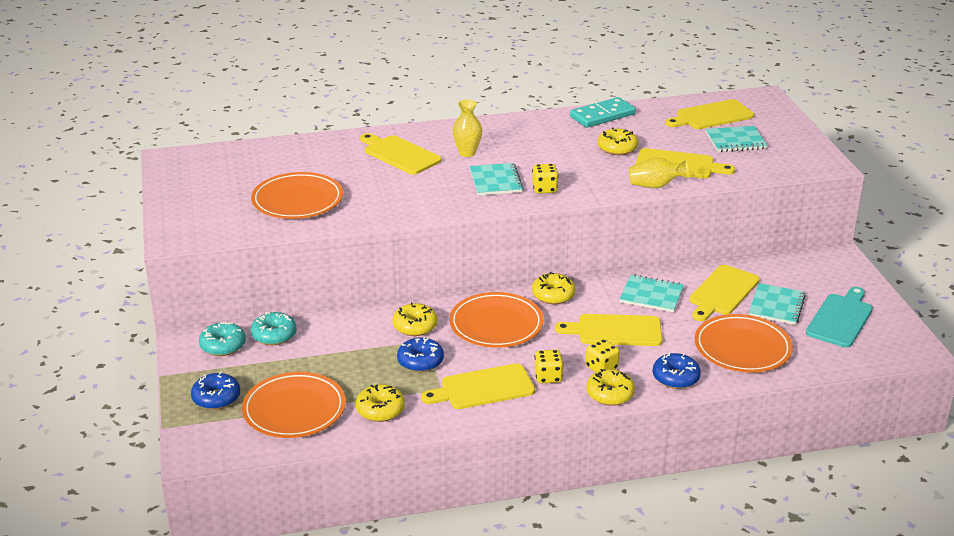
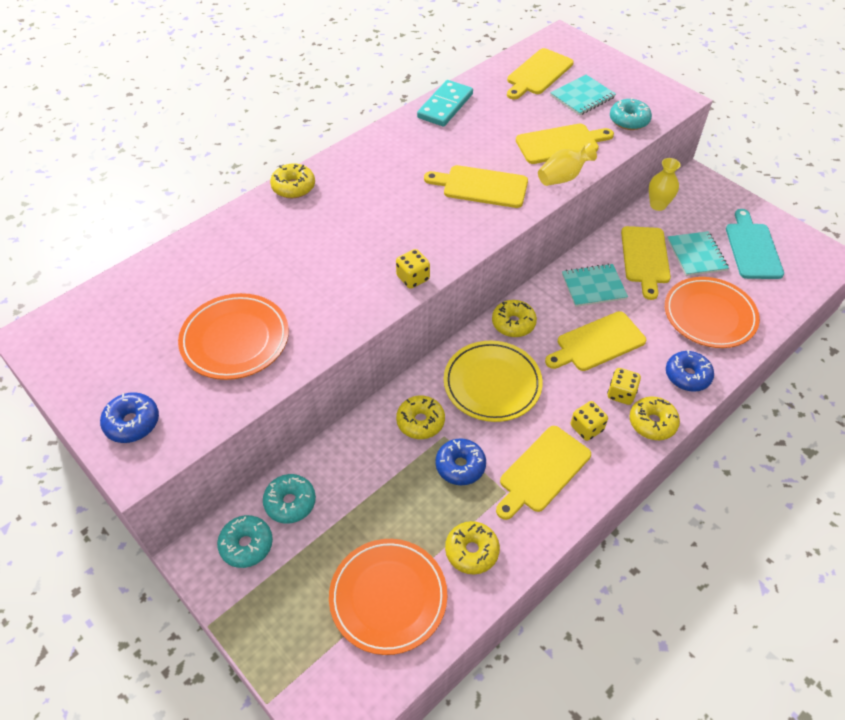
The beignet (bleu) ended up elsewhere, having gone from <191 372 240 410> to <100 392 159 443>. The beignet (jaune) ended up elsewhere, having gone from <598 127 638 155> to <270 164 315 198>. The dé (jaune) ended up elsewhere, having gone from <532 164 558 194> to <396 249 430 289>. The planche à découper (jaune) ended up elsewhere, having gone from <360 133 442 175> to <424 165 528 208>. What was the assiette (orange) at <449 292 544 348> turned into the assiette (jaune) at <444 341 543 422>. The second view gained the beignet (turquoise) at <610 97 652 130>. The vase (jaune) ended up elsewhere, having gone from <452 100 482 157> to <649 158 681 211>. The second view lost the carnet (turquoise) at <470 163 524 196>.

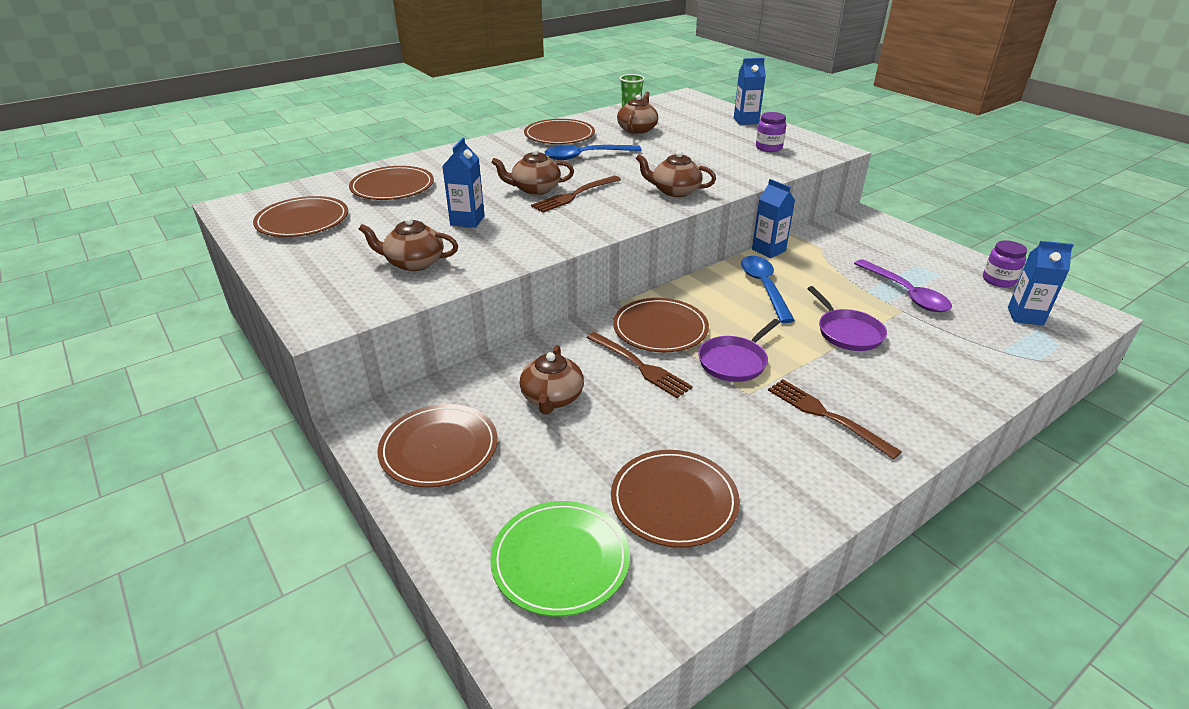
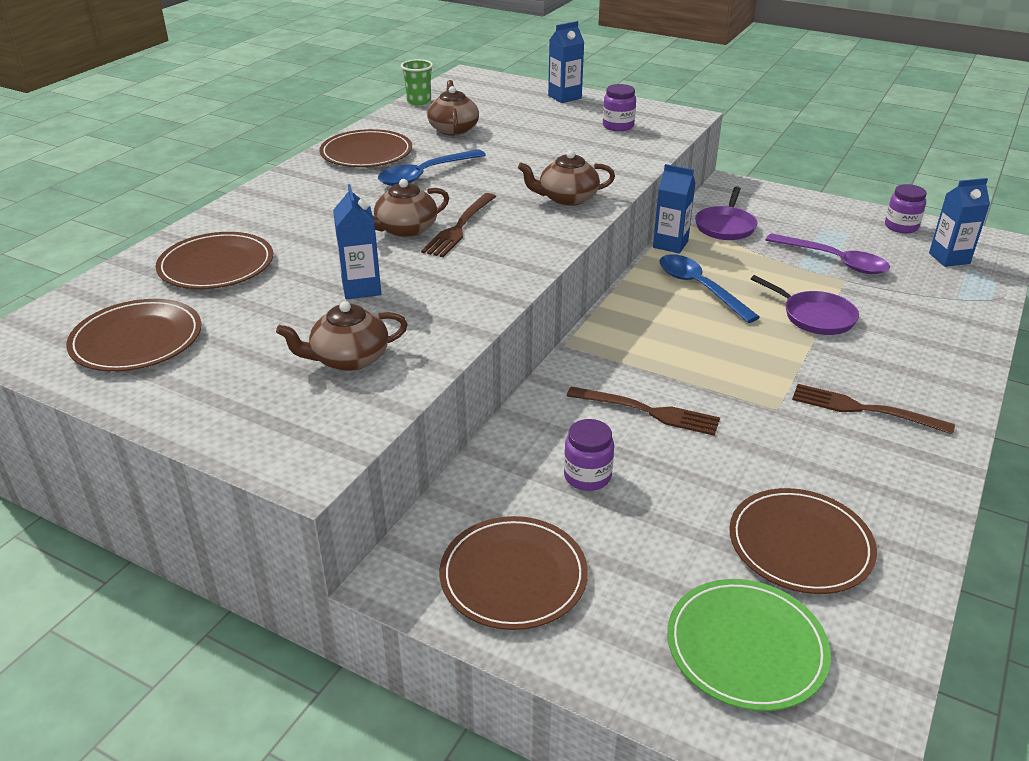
Where the théière (marron) stood at <520 345 584 414>, the bocal (violet) came to stand at <564 419 614 491>. The poêle (violet) ended up elsewhere, having gone from <698 319 780 382> to <695 187 757 240>. The second view lost the assiette (marron) at <613 298 709 352>.

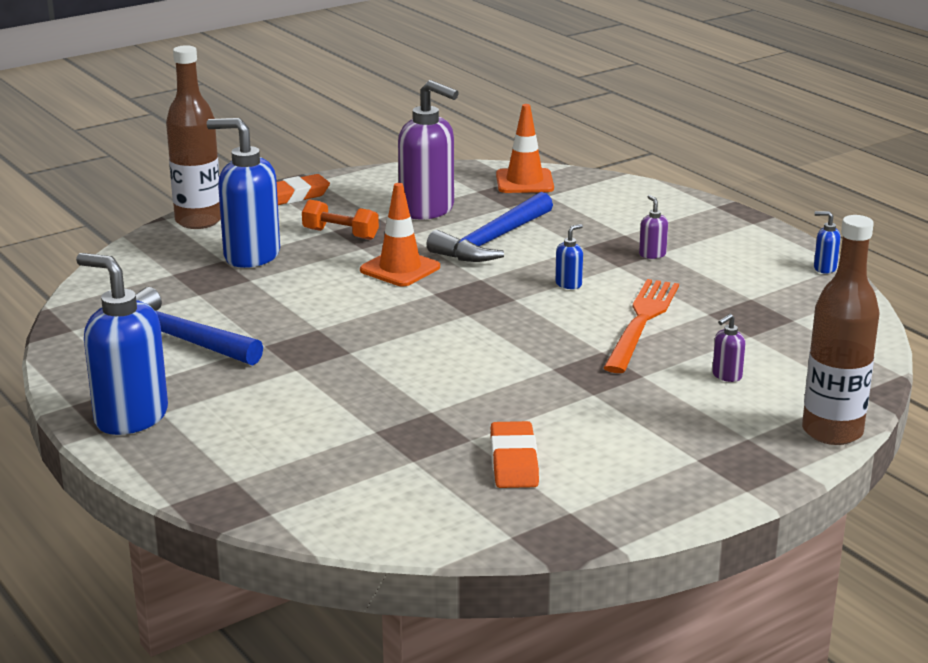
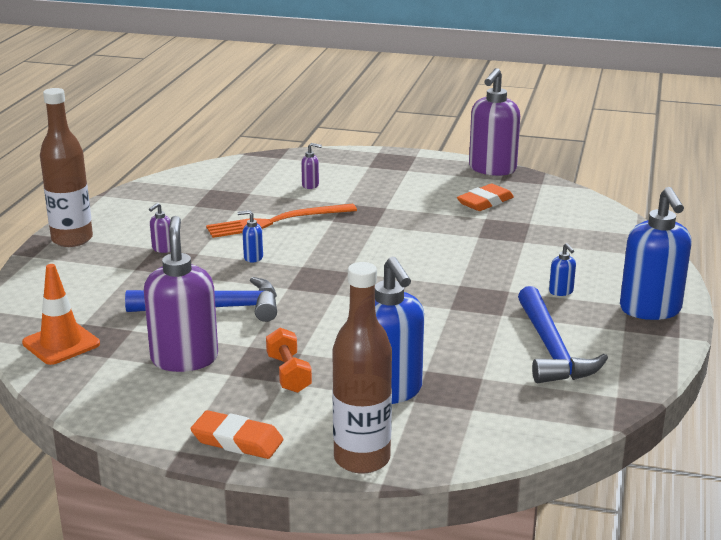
The bouteille (marron) ended up elsewhere, having gone from <802 215 880 445> to <40 88 93 247>. The second view gained the distributeur de savon (violet) at <469 68 520 176>. The distributeur de savon (bleu) ended up elsewhere, having gone from <814 211 841 274> to <549 243 576 296>. The second view lost the cône de chantier (orange) at <360 183 440 287>.

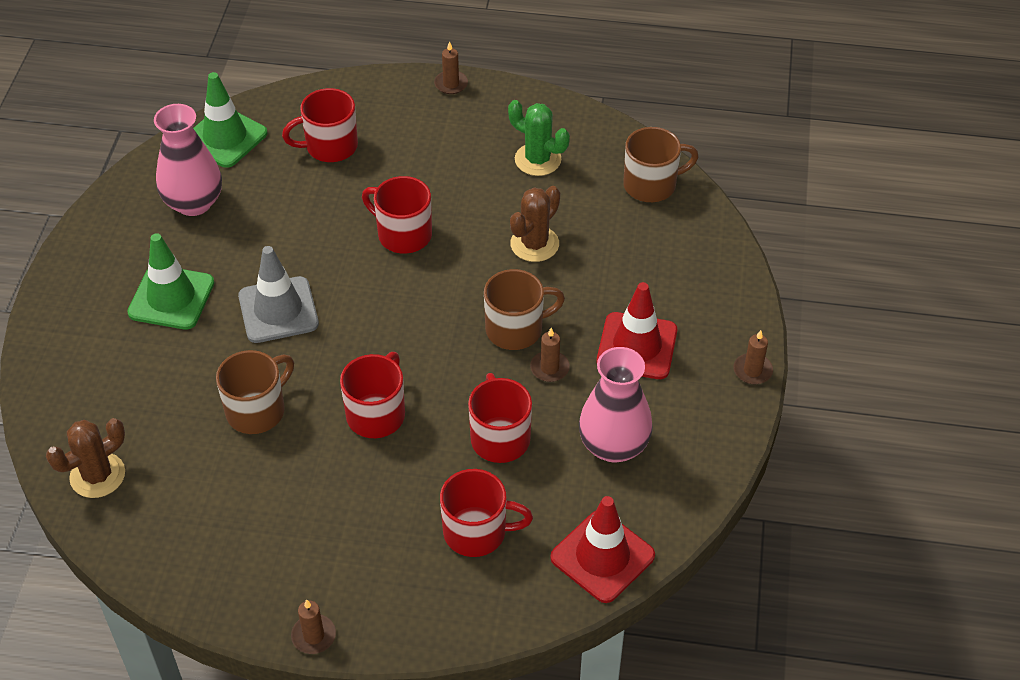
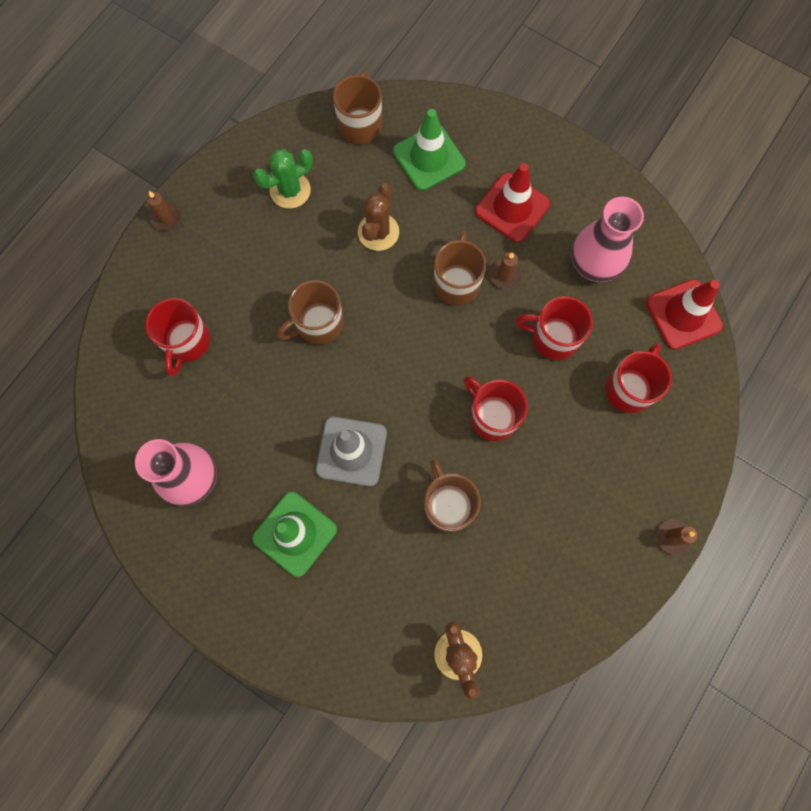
What was the tasse (rouge) at <362 176 432 254> turned into the tasse (marron) at <277 280 344 344>. The cactus (marron) at <510 186 560 262> ended up facing another way, 45 degrees clockwise from before. The cône de chantier (vert) ended up elsewhere, having gone from <193 72 268 168> to <393 109 466 191>. The second view lost the bougie (marron) at <734 330 773 384>.

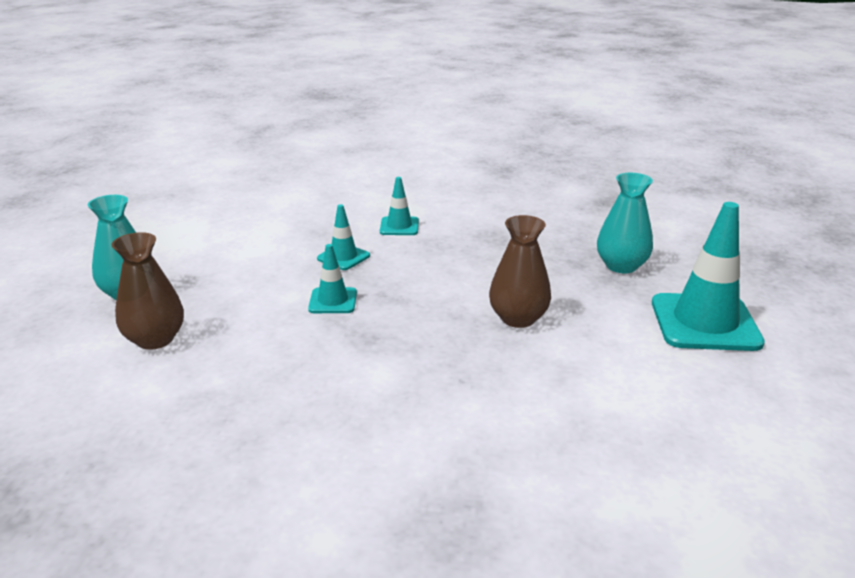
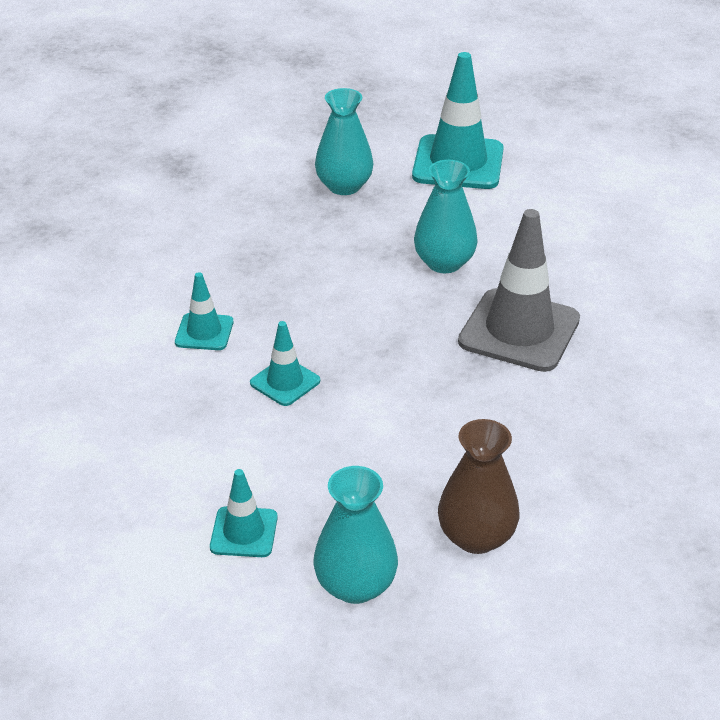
The cône de chantier (turquoise) ended up elsewhere, having gone from <308 244 357 313> to <210 469 278 557>. What was the vase (marron) at <489 215 551 328> turned into the vase (turquoise) at <414 160 478 273>. The second view gained the cône de chantier (gris) at <458 209 580 372>.

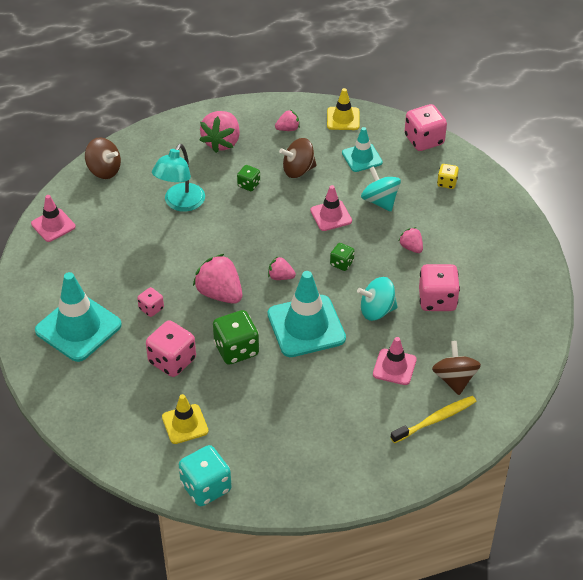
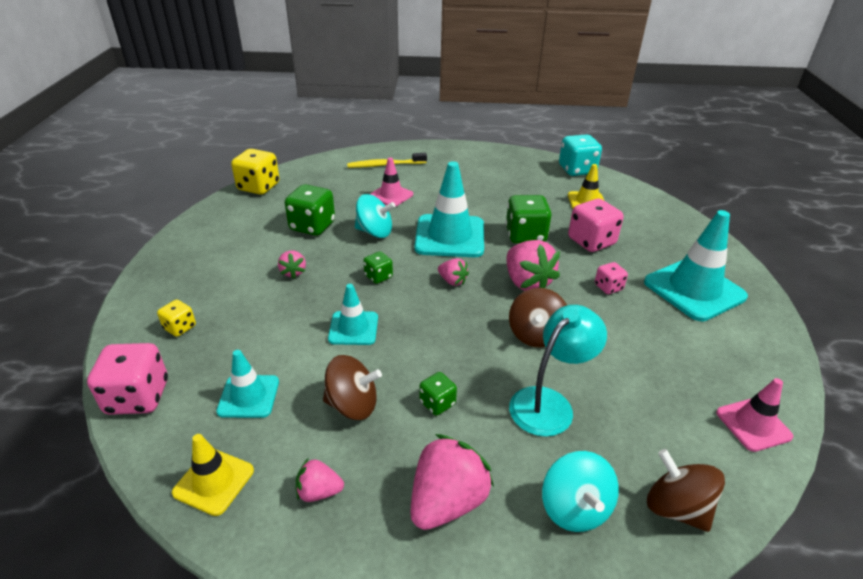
The second view gained the dé (jaune) at <231 149 279 195>. What was the dé (rose) at <419 264 460 311> turned into the dé (vert) at <285 184 335 236>. What was the cône de chantier (rose) at <310 185 352 231> turned into the cône de chantier (turquoise) at <328 284 378 345>. The toupie (marron) ended up elsewhere, having gone from <432 341 481 395> to <509 288 567 348>. The toupie (turquoise) ended up elsewhere, having gone from <361 166 401 212> to <542 451 619 532>.

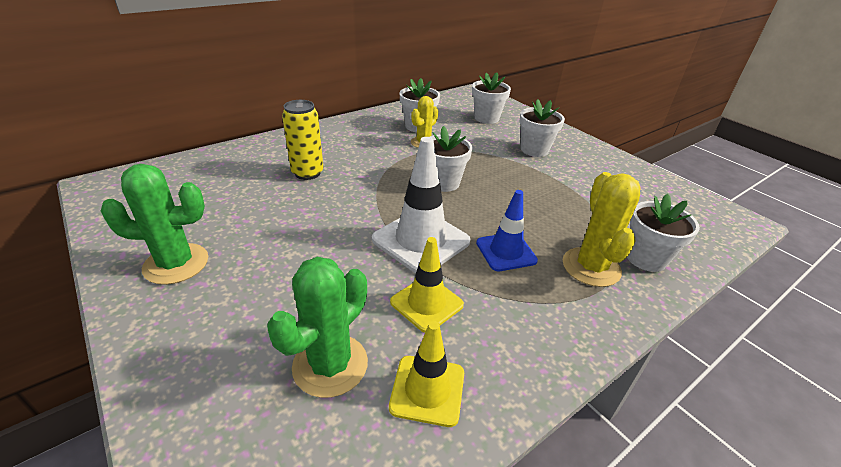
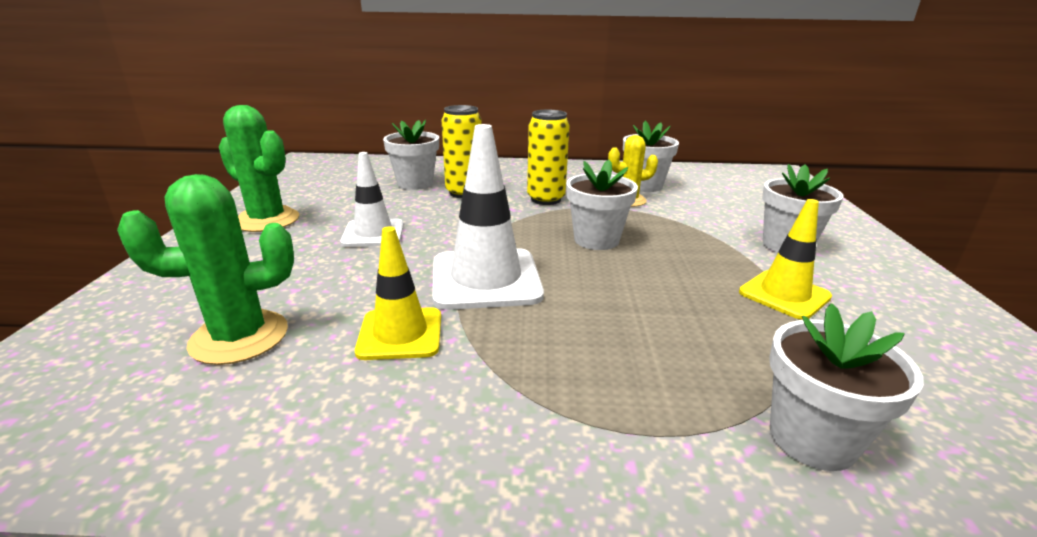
The second view gained the cône de chantier (blanc) at <340 152 404 247>. The pot de fleurs (blanc) ended up elsewhere, having gone from <472 72 511 124> to <383 120 439 190>. The second view gained the canette (jaune) at <527 109 570 205>. The cône de chantier (jaune) ended up elsewhere, having gone from <389 321 464 427> to <739 199 832 320>. The second view lost the cône de chantier (bleu) at <476 190 538 271>. The second view lost the cactus (jaune) at <563 172 640 287>.

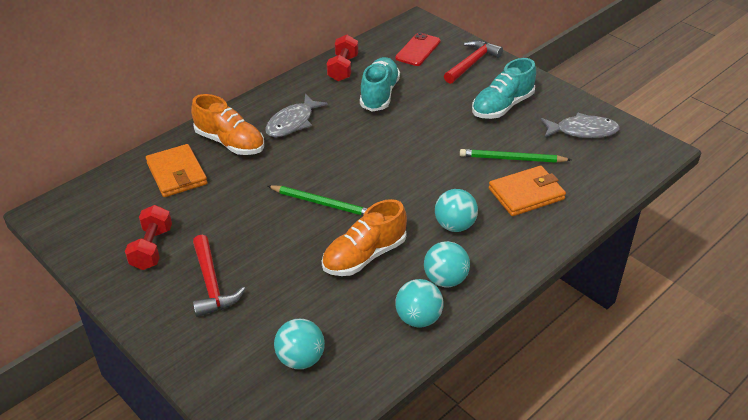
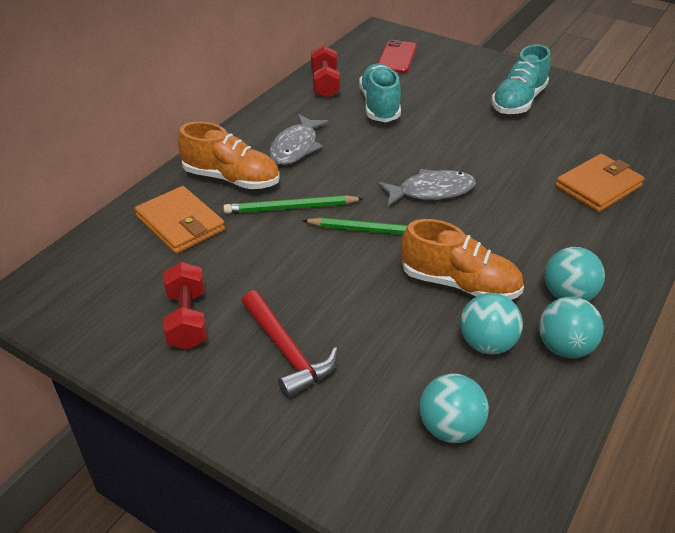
The crayon (vert) ended up elsewhere, having gone from <460 149 571 163> to <223 195 364 214>. The poisson (gris) ended up elsewhere, having gone from <541 113 620 138> to <377 169 476 206>. The chaussure (orange) at <322 199 407 276> ended up facing another way, 105 degrees counterclockwise from before. The balle (turquoise) ended up elsewhere, having gone from <435 189 478 232> to <460 293 523 354>. The second view lost the marteau (rouge) at <444 40 503 84>.

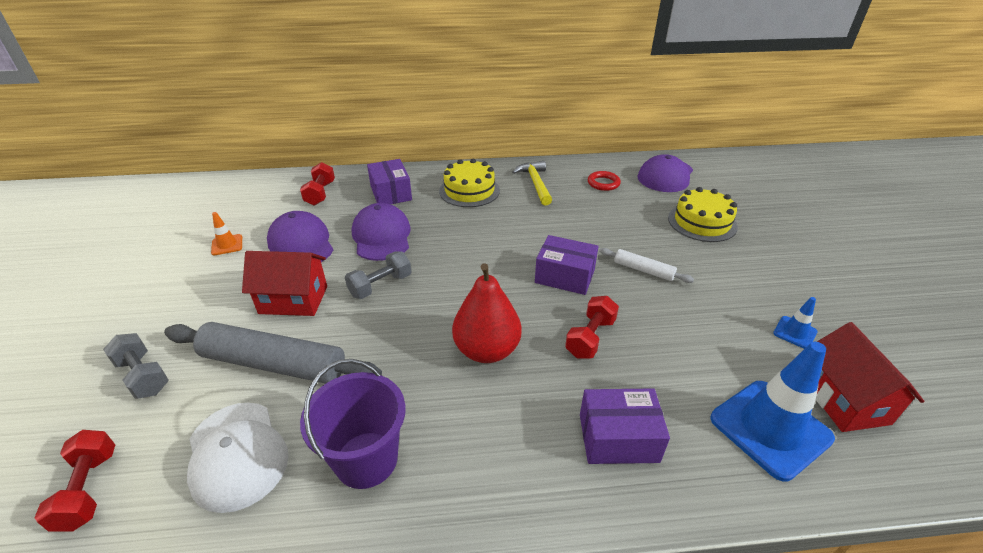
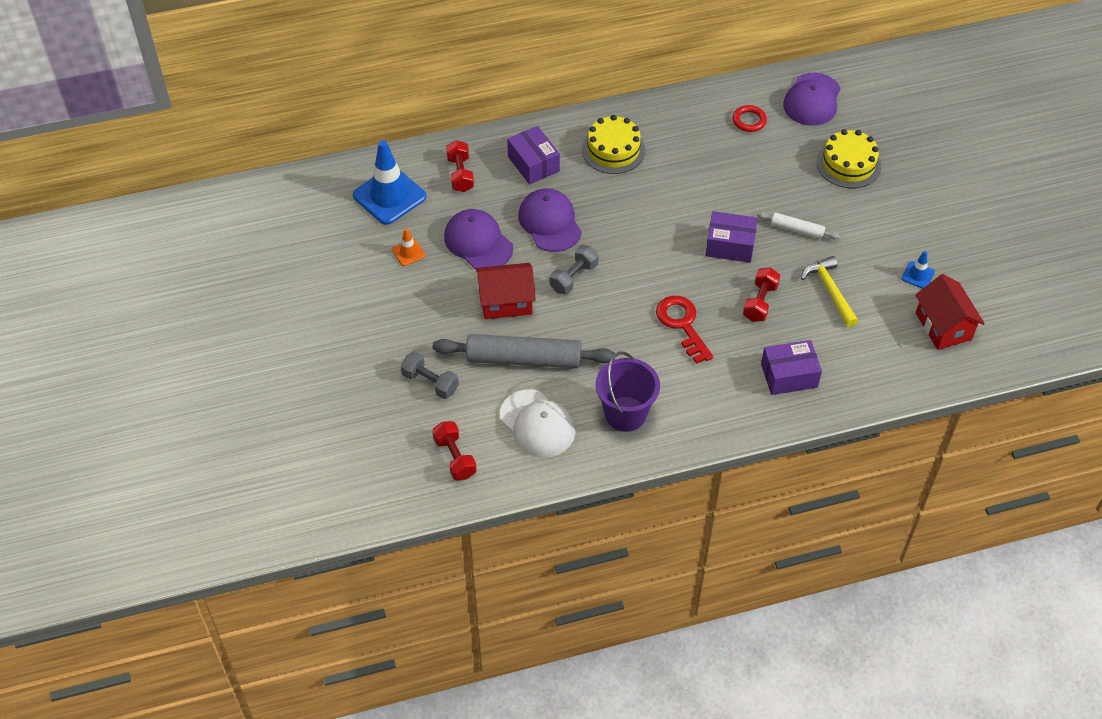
The cône de chantier (bleu) ended up elsewhere, having gone from <710 342 835 481> to <353 140 426 225>. Where the poire (rouge) stood at <452 263 522 363>, the clé (rouge) came to stand at <656 296 713 364>. The marteau (jaune) ended up elsewhere, having gone from <512 161 552 206> to <801 256 858 327>.

